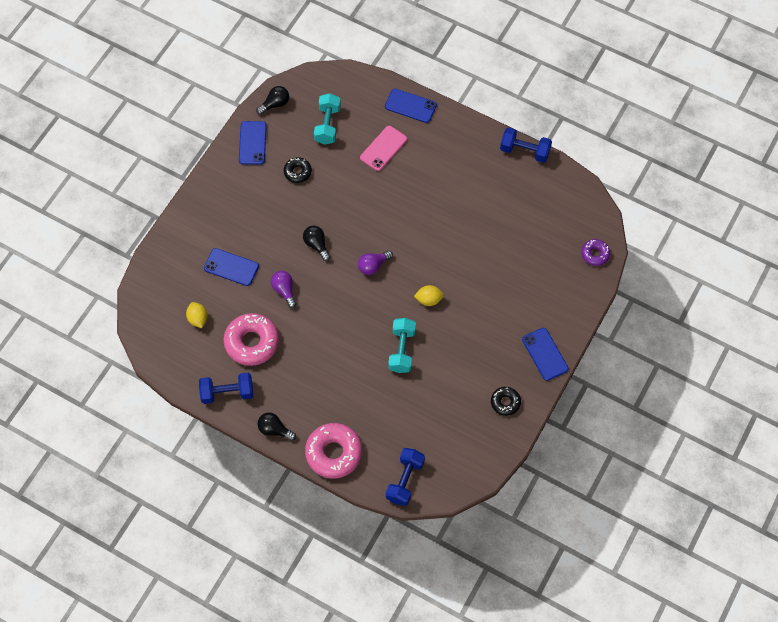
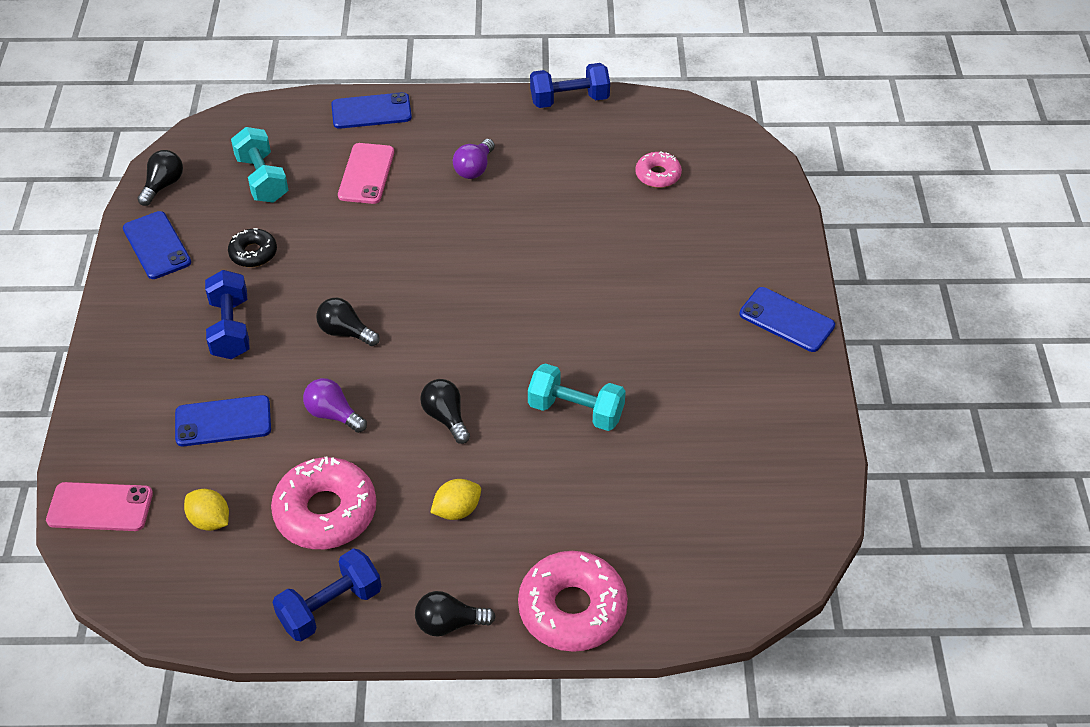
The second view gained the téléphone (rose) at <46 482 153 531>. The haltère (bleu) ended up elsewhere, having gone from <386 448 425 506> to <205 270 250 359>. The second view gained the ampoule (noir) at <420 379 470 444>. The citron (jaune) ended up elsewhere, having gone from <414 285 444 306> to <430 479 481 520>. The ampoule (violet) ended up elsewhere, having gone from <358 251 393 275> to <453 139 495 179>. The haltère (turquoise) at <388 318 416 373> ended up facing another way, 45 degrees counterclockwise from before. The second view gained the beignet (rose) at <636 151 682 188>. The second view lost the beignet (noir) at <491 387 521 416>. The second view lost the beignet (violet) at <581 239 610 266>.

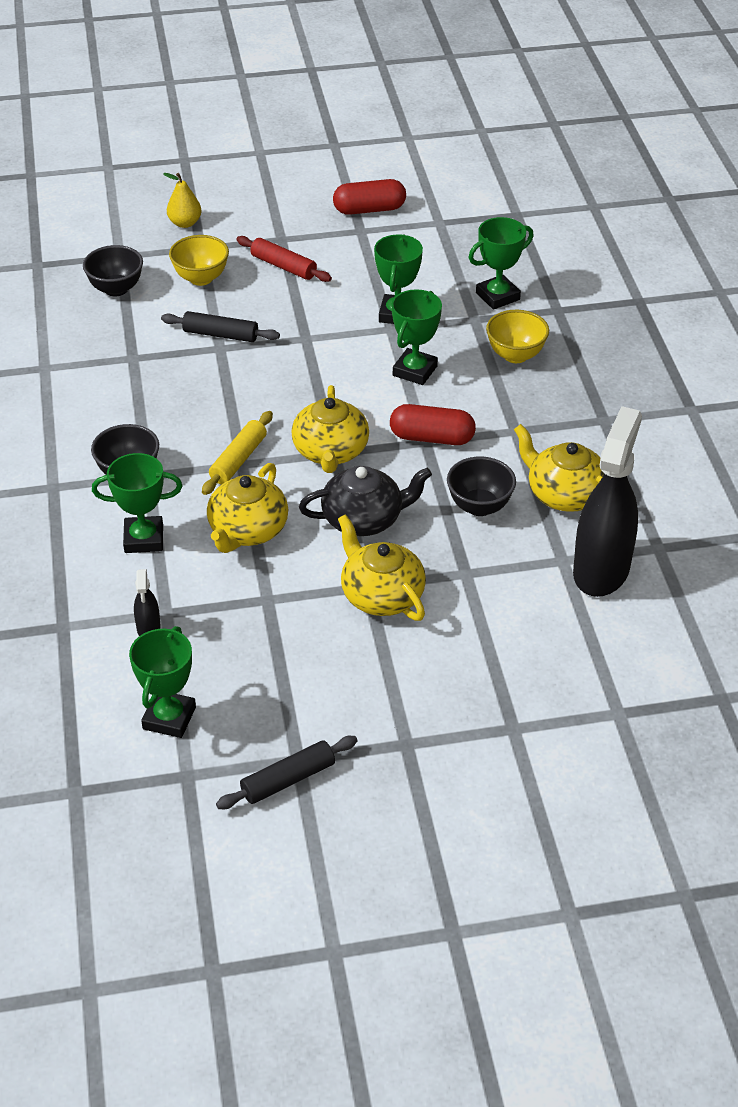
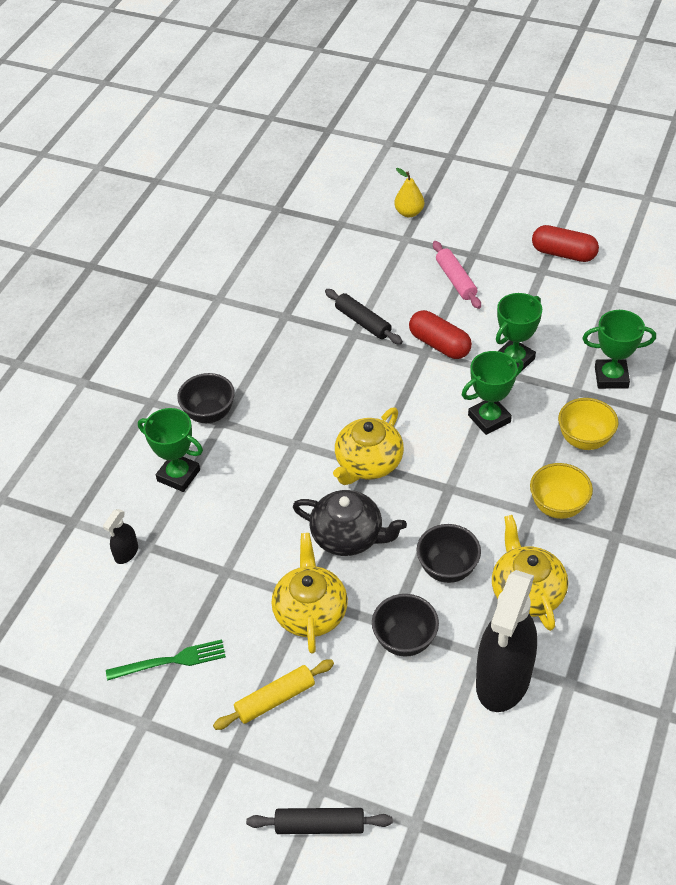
The second view gained the fourchette (vert) at <106 639 226 681>. The rouleau à pâtisserie (jaune) ended up elsewhere, having gone from <202 411 273 495> to <213 659 334 730>. The rouleau à pâtisserie (noir) ended up elsewhere, having gone from <216 736 358 809> to <246 808 393 834>. The bol (noir) ended up elsewhere, having gone from <83 245 143 296> to <372 594 439 656>. The gélule (rouge) ended up elsewhere, having gone from <390 404 476 445> to <409 310 472 359>. What was the rouleau à pâtisserie (rouge) at <236 236 332 282> turned into the rouleau à pâtisserie (rose) at <433 241 481 309>. The vaporisateur (noir) at <573 406 642 597> ended up facing another way, 150 degrees clockwise from before. The bol (jaune) ended up elsewhere, having gone from <169 235 229 286> to <530 463 593 519>. The second view lost the trophée (vert) at <129 626 196 738>. The second view lost the théière (jaune) at <207 463 289 553>.

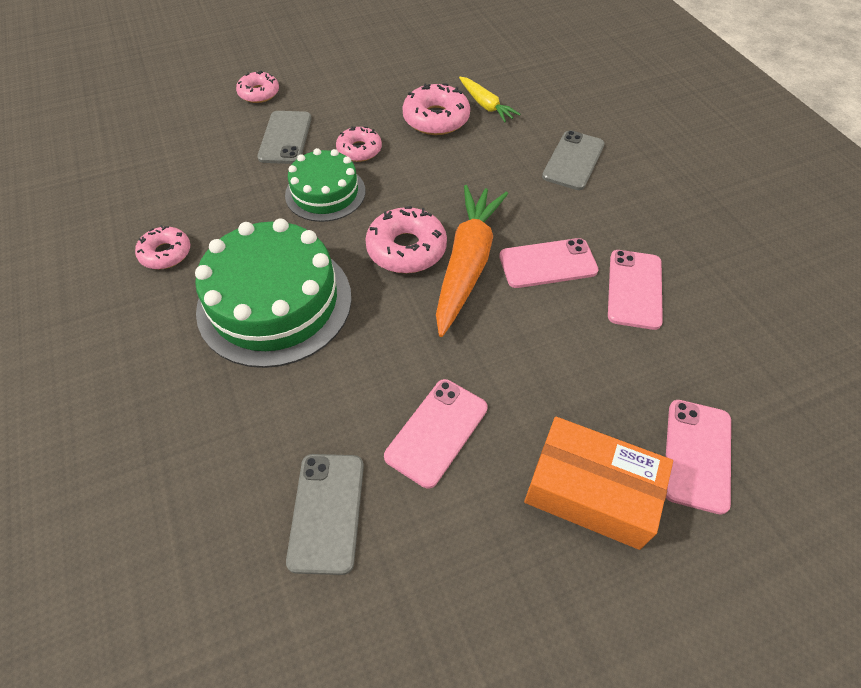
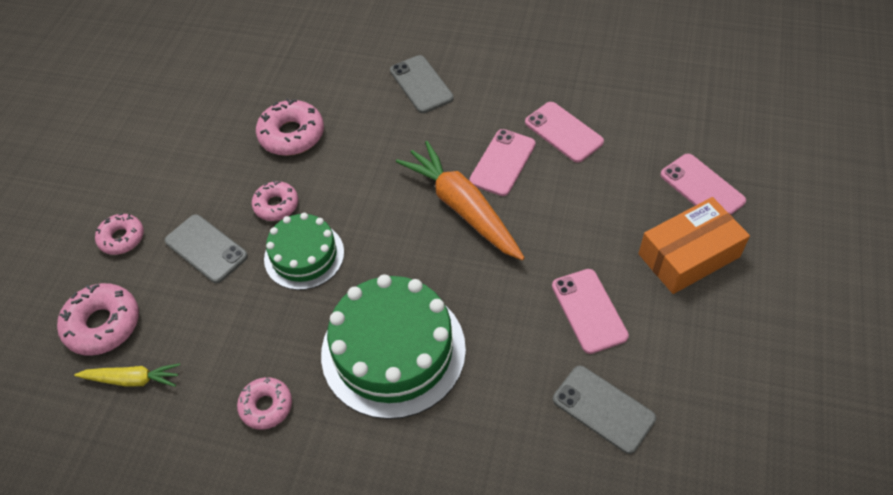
The beignet (rose) ended up elsewhere, having gone from <365 206 447 273> to <57 283 139 356>. The carotte (jaune) ended up elsewhere, having gone from <459 77 520 122> to <74 363 180 387>.

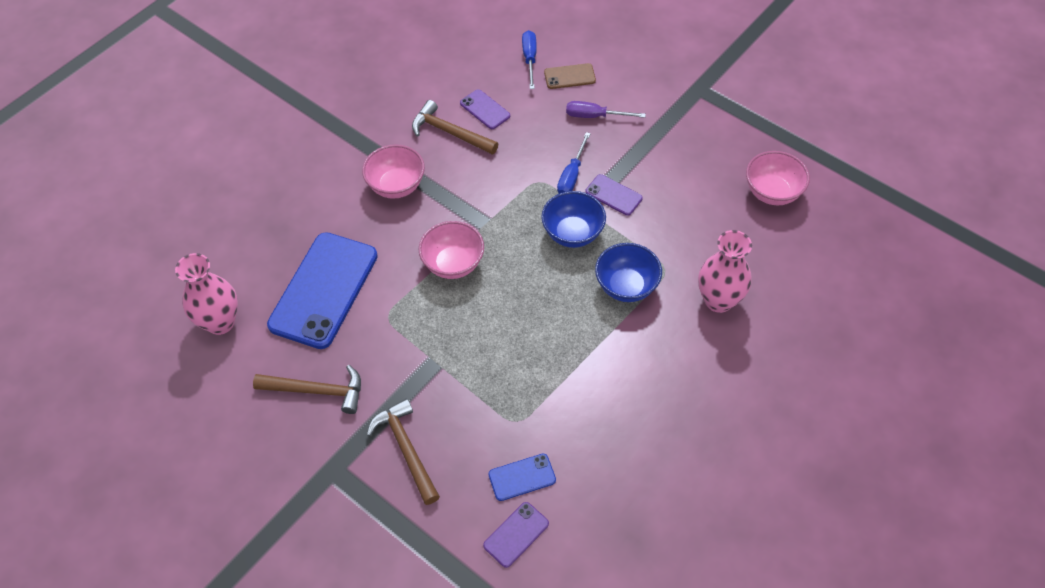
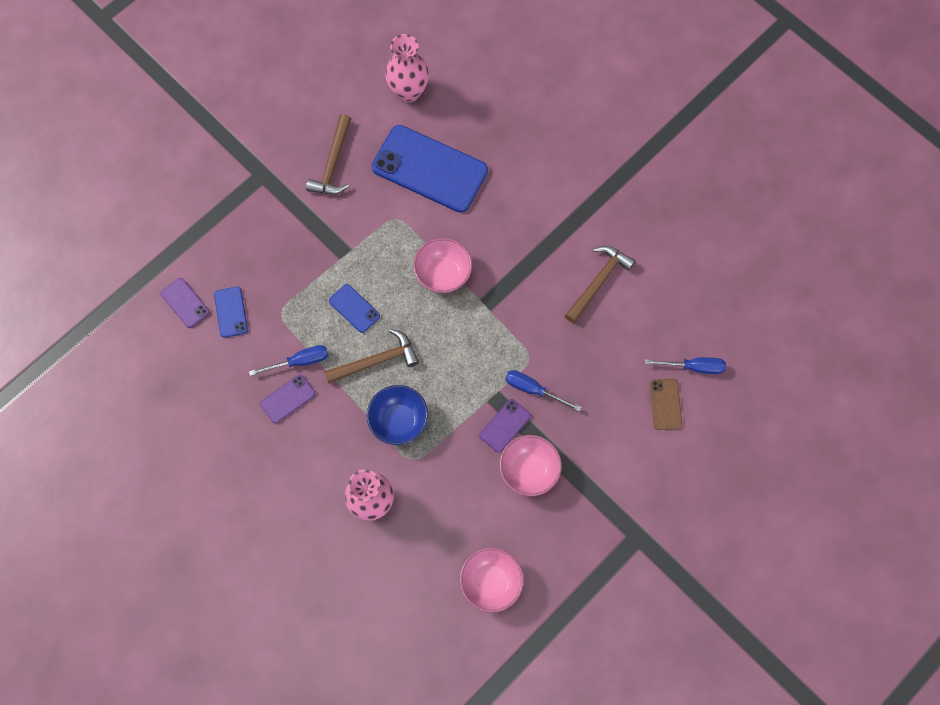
The second view gained the tournevis (bleu) at <249 345 328 376>. The téléphone (violet) ended up elsewhere, having gone from <460 89 510 129> to <260 374 315 423>. The marteau (marron) ended up elsewhere, having gone from <367 399 440 505> to <324 329 419 384>. The second view gained the téléphone (bleu) at <329 284 380 333>. The bol (rose) ended up elsewhere, having gone from <362 144 425 199> to <499 435 562 496>. The second view lost the bol (bleu) at <541 191 606 248>. The second view lost the tournevis (violet) at <566 101 646 118>.

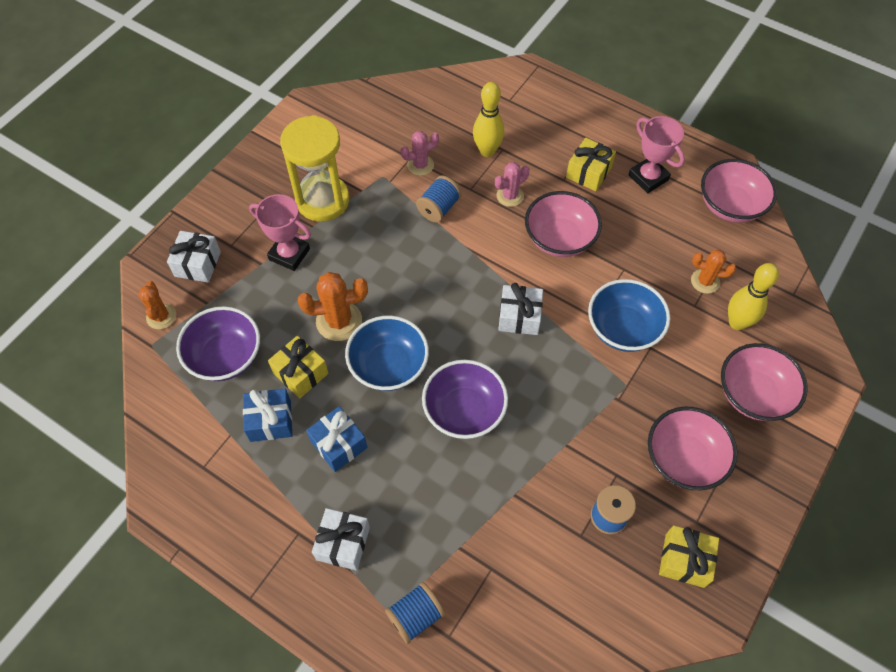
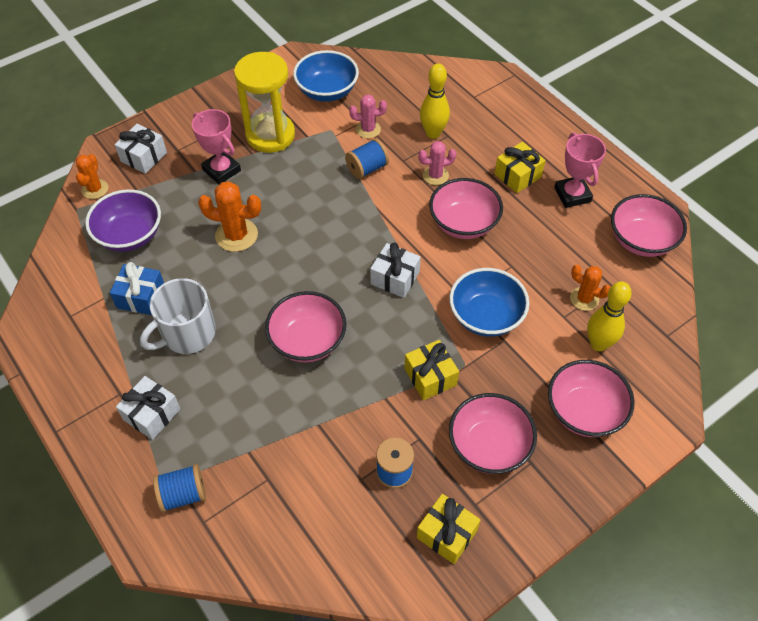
Where the cadeau (bleu) stood at <306 406 368 472>, the tasse (blanc) came to stand at <140 278 216 354>. What was the bol (violet) at <422 360 508 439> turned into the bol (rose) at <265 291 347 362>. The bol (bleu) ended up elsewhere, having gone from <345 316 429 391> to <293 50 359 102>. The cadeau (jaune) ended up elsewhere, having gone from <268 336 328 398> to <404 340 459 400>.

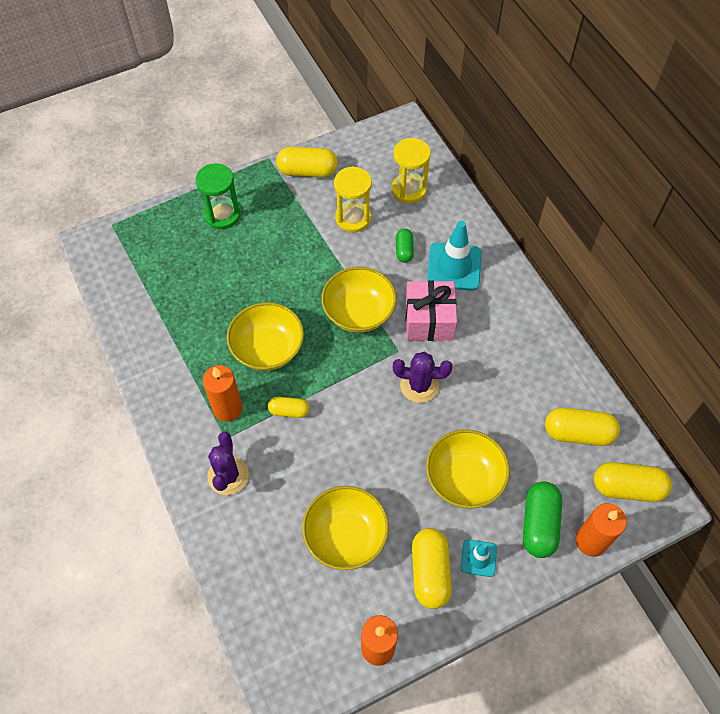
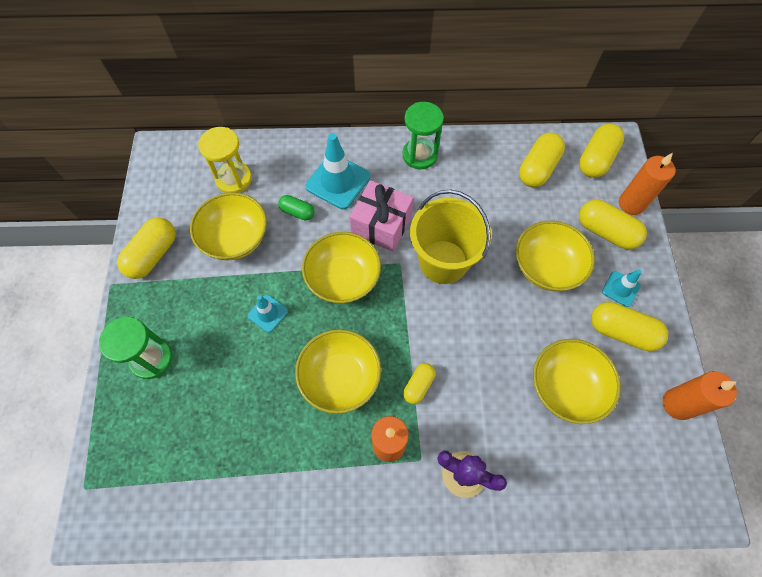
Where the sablier (jaune) stood at <334 166 372 232>, the bol (jaune) came to stand at <190 192 267 260>. The second view gained the cône de chantier (turquoise) at <248 295 288 333>. The second view gained the sablier (vert) at <402 102 444 169>. Where the cactus (violet) stood at <393 352 453 403>, the seau (jaune) came to stand at <410 190 492 284>. What was the gélule (vert) at <523 481 562 558> turned into the gélule (jaune) at <579 200 647 249>.

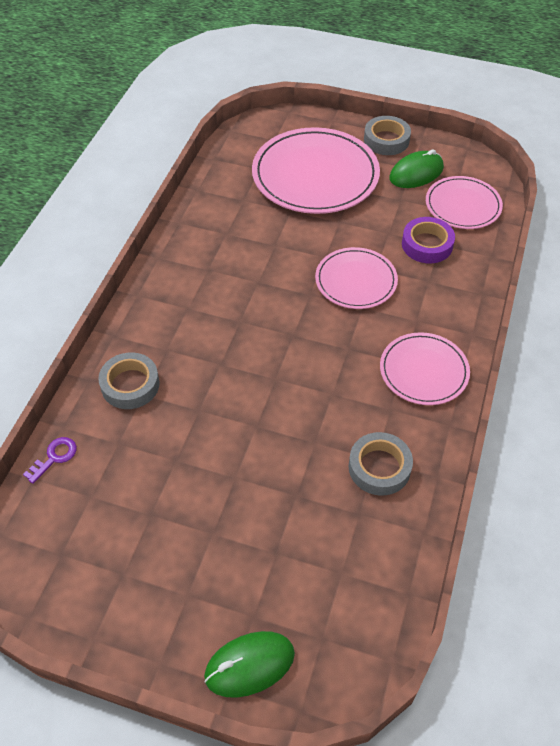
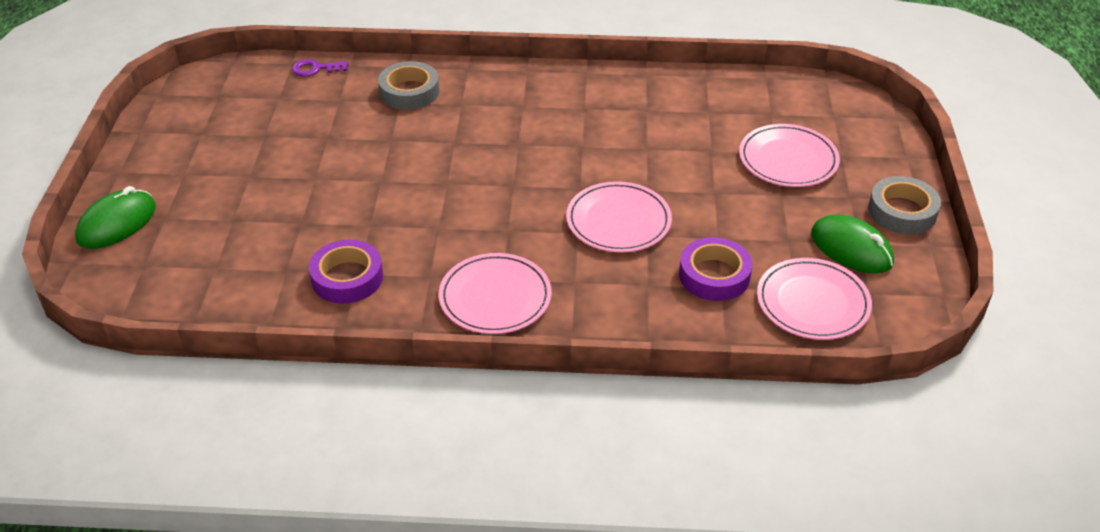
The souris (vert) at <204 631 295 698> ended up facing another way, 75 degrees clockwise from before. The clé (violet) at <23 437 77 484> ended up facing another way, 150 degrees clockwise from before. What was the ruban adhésif (gris) at <349 432 413 496> turned into the ruban adhésif (violet) at <309 239 383 304>. The size of the assiette (rose) at <252 127 380 214> changed by a factor of 0.58.

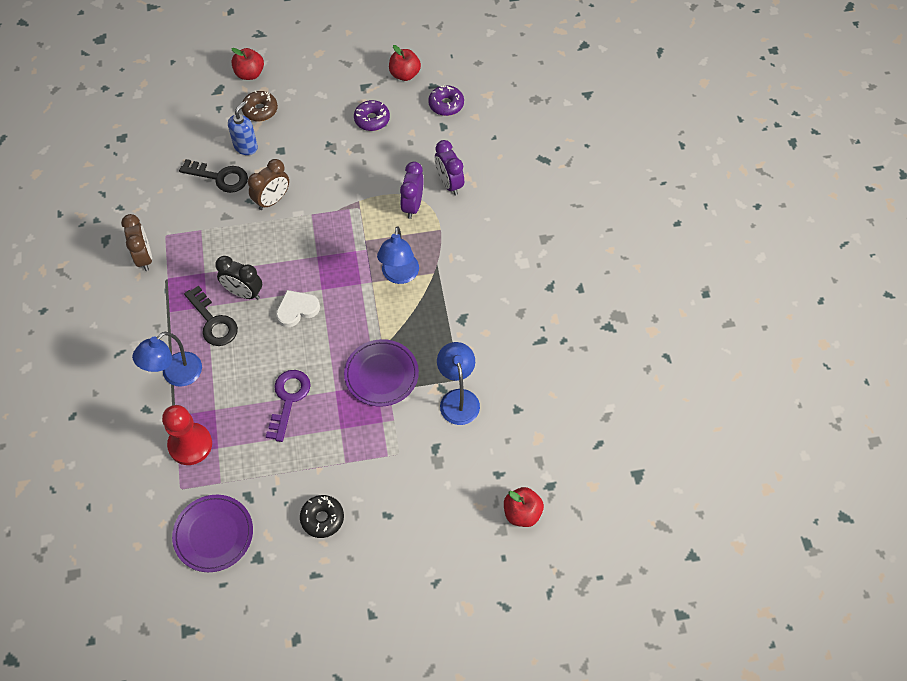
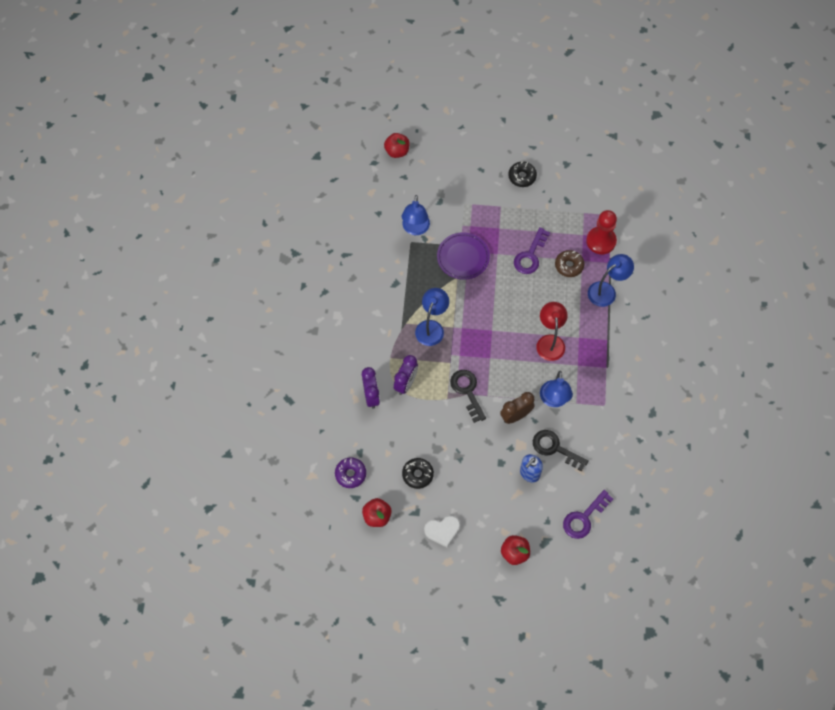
What was the beignet (violet) at <354 100 390 131> turned into the beignet (noir) at <402 458 434 489>. The cœur (blanc) ended up elsewhere, having gone from <276 290 320 327> to <424 516 460 547>. The clé (noir) ended up elsewhere, having gone from <184 285 238 346> to <450 370 486 423>. Where the réveil (noir) stood at <215 256 262 300>, the lampe (rouge) came to stand at <537 302 567 361>. The second view gained the lampe (bleu) at <540 371 573 407>. The beignet (marron) ended up elsewhere, having gone from <242 91 278 121> to <555 250 584 277>. The second view gained the clé (violet) at <563 490 613 539>. The second view lost the réveil (marron) at <121 214 152 271>. The second view lost the assiette (violet) at <172 495 253 572>.

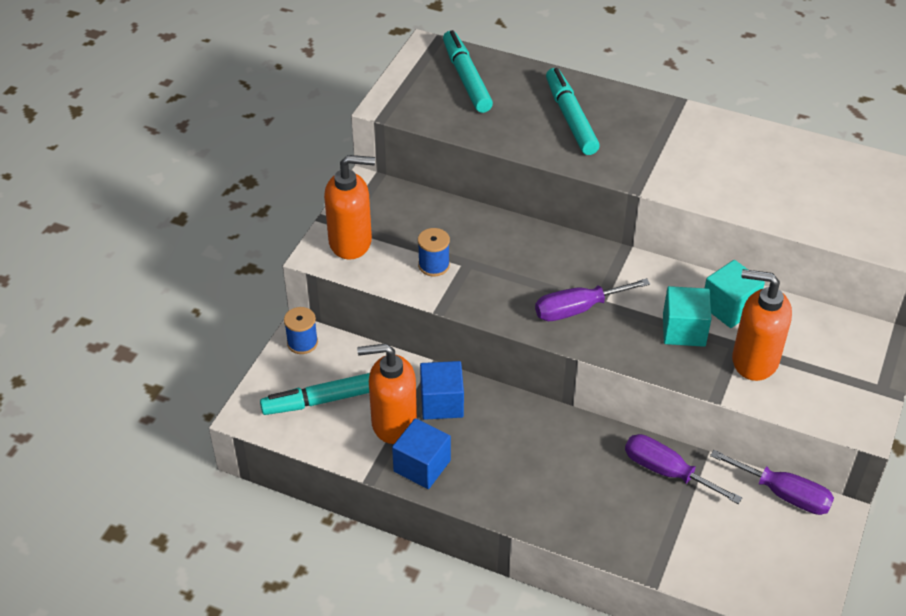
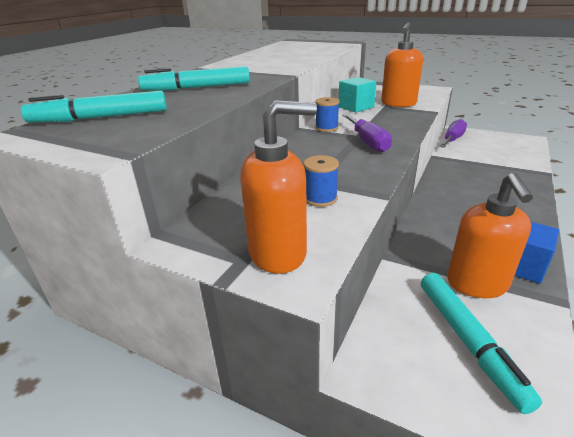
The distributeur de savon (orange) at <324 155 375 260> ended up facing another way, 75 degrees clockwise from before. The bobine (bleu) ended up elsewhere, having gone from <284 307 318 354> to <315 97 339 132>. The second view lost the cube (bleu) at <420 361 464 420>. The second view lost the tournevis (violet) at <625 434 742 504>. The second view lost the cube (turquoise) at <663 286 711 347>.

